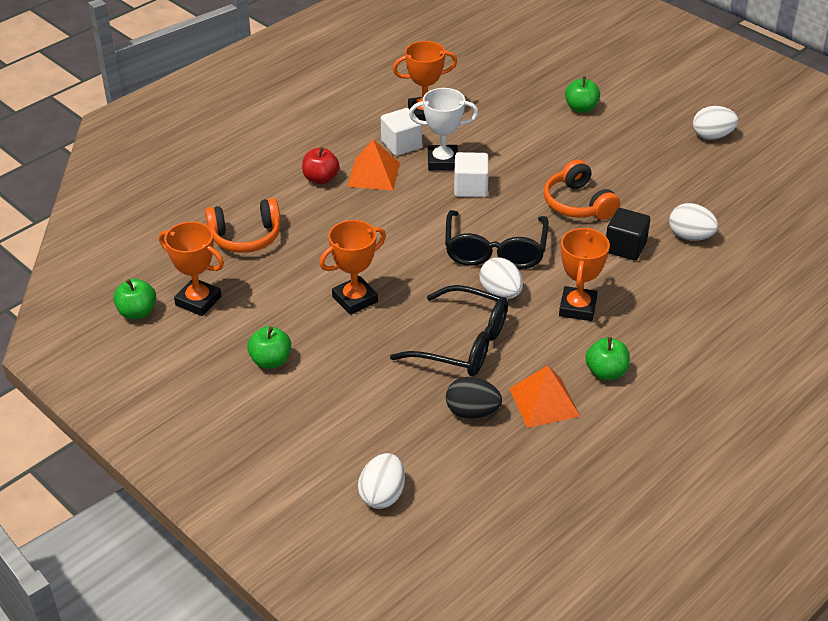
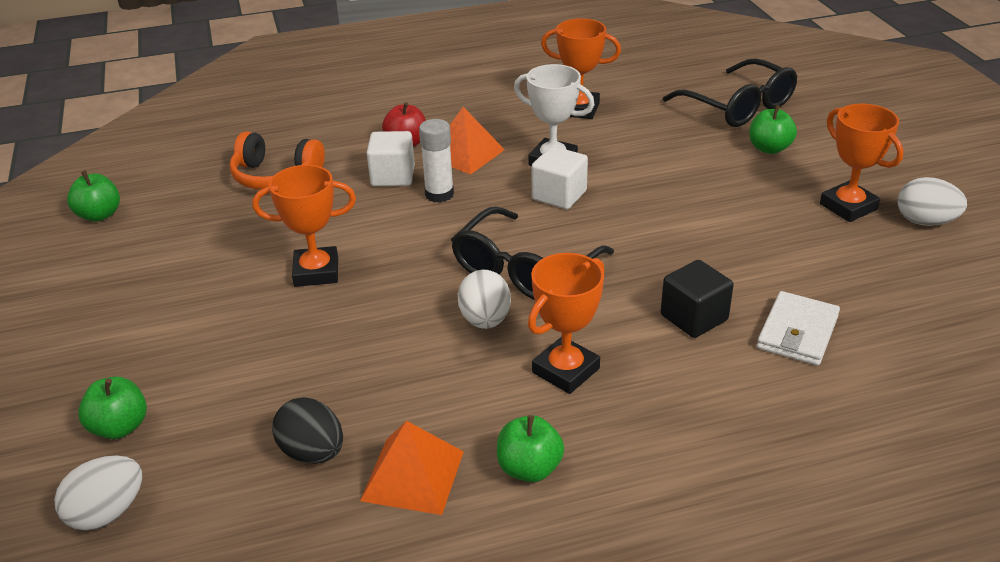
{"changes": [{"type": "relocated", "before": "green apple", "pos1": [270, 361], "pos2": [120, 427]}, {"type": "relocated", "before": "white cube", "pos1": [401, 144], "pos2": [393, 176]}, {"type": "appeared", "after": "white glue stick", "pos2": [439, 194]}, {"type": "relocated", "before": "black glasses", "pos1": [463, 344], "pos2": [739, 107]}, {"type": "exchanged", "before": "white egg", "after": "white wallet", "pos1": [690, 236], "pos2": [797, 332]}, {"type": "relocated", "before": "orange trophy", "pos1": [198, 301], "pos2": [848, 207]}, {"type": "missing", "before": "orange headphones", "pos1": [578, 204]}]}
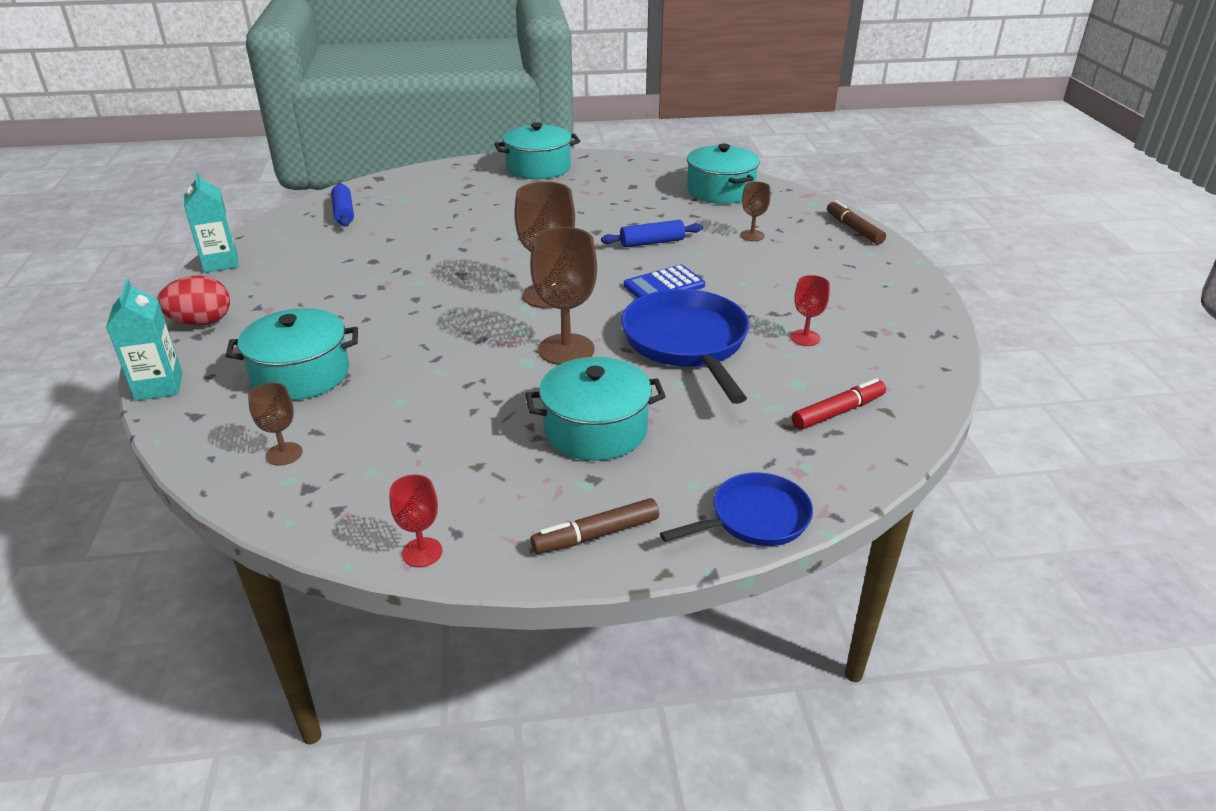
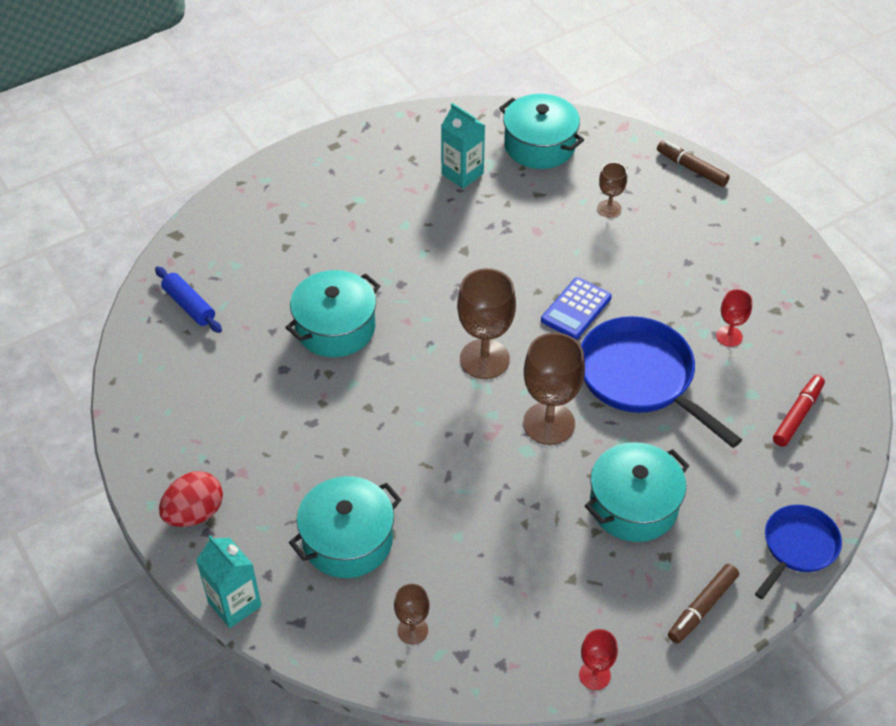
{"changes": [{"type": "relocated", "before": "turquoise pot", "pos1": [538, 168], "pos2": [335, 328]}, {"type": "relocated", "before": "turquoise carton", "pos1": [220, 263], "pos2": [462, 174]}, {"type": "missing", "before": "blue rolling pin", "pos1": [652, 242]}]}
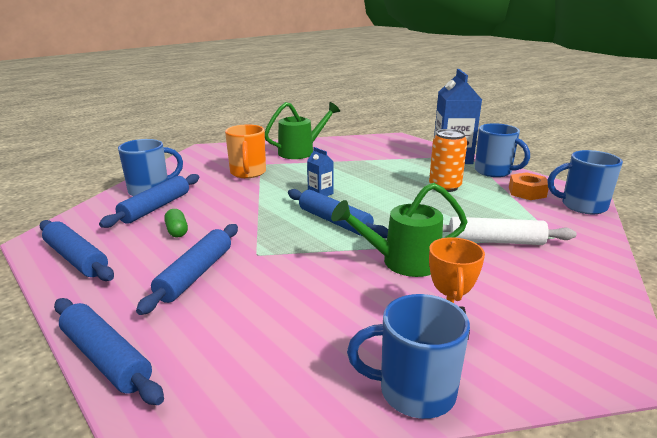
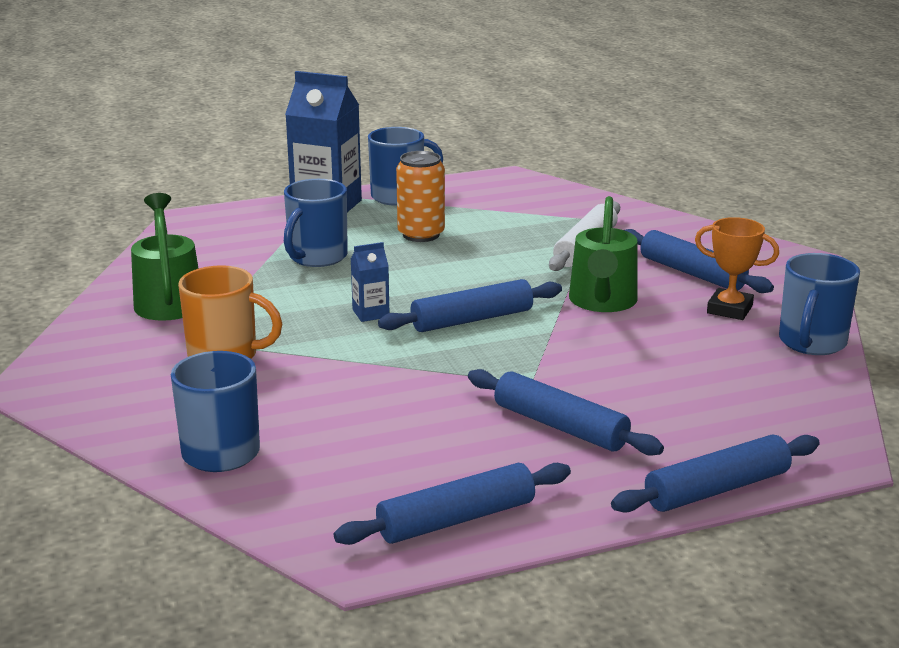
{"changes": [{"type": "relocated", "before": "blue mug", "pos1": [582, 206], "pos2": [317, 257]}, {"type": "relocated", "before": "blue rolling pin", "pos1": [156, 207], "pos2": [692, 273]}, {"type": "missing", "before": "green capsule", "pos1": [177, 231]}, {"type": "missing", "before": "orange nut", "pos1": [527, 192]}]}
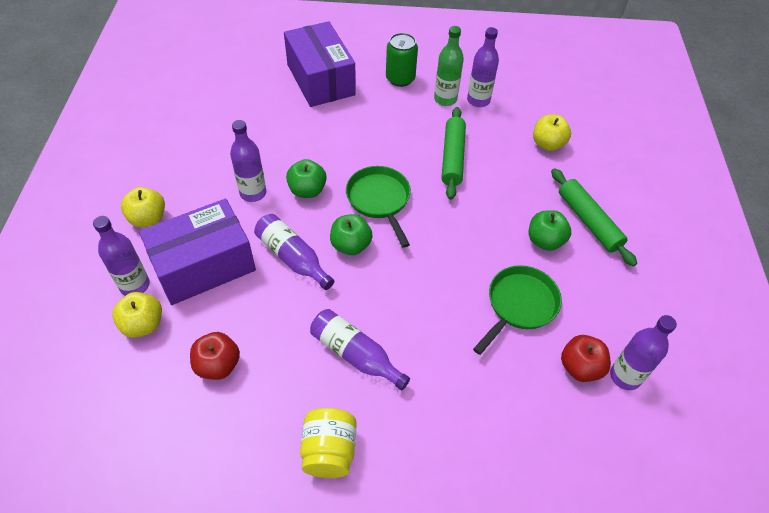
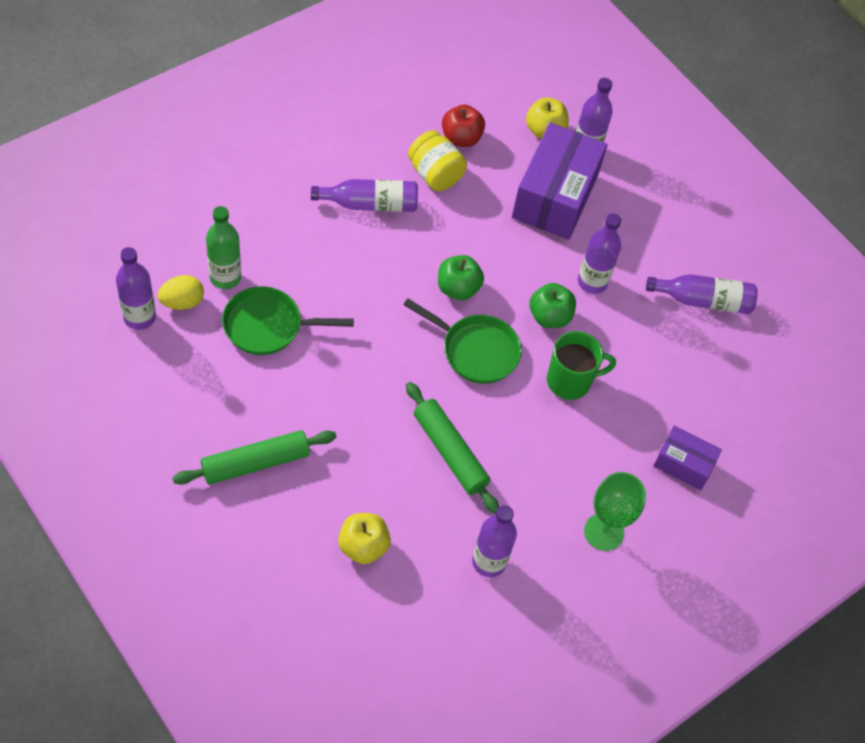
{"changes": [{"type": "exchanged", "before": "red apple", "after": "yellow egg", "pos1": [580, 367], "pos2": [182, 302]}, {"type": "spun", "before": "green rolling pin", "pos1": [588, 221], "pos2": [256, 463], "turn": -45}, {"type": "relocated", "before": "green bottle", "pos1": [445, 99], "pos2": [225, 277]}, {"type": "spun", "before": "green pan", "pos1": [519, 305], "pos2": [268, 326], "turn": 90}, {"type": "relocated", "before": "yellow jar", "pos1": [329, 451], "pos2": [435, 174]}, {"type": "appeared", "after": "green mug", "pos2": [570, 381]}, {"type": "exchanged", "before": "green can", "after": "green goblet", "pos1": [400, 78], "pos2": [604, 532]}, {"type": "relocated", "before": "purple bottle", "pos1": [292, 257], "pos2": [703, 300]}, {"type": "size", "before": "purple box", "pos1": [320, 79], "pos2": [683, 464], "scale": 0.53}, {"type": "missing", "before": "yellow apple", "pos1": [148, 218]}, {"type": "missing", "before": "green apple", "pos1": [545, 241]}]}
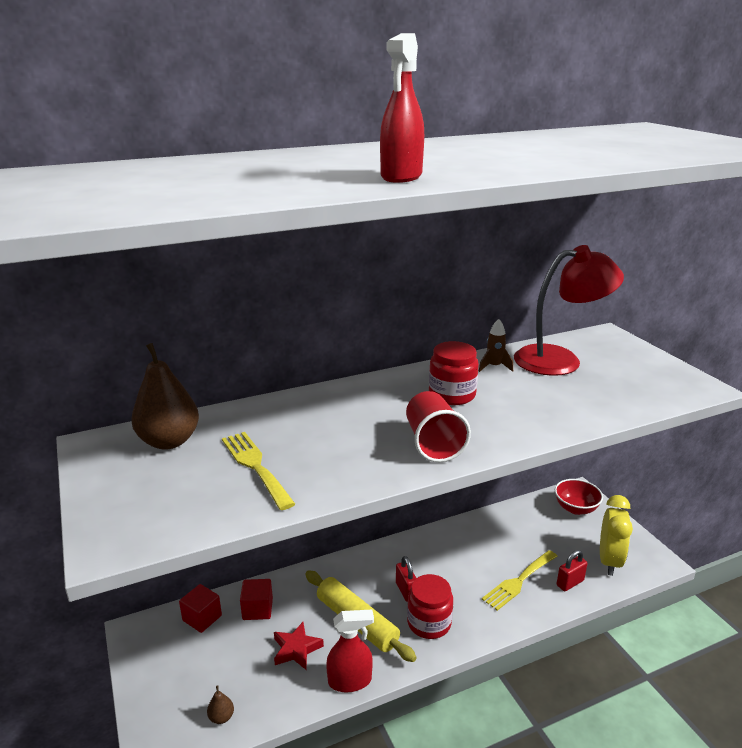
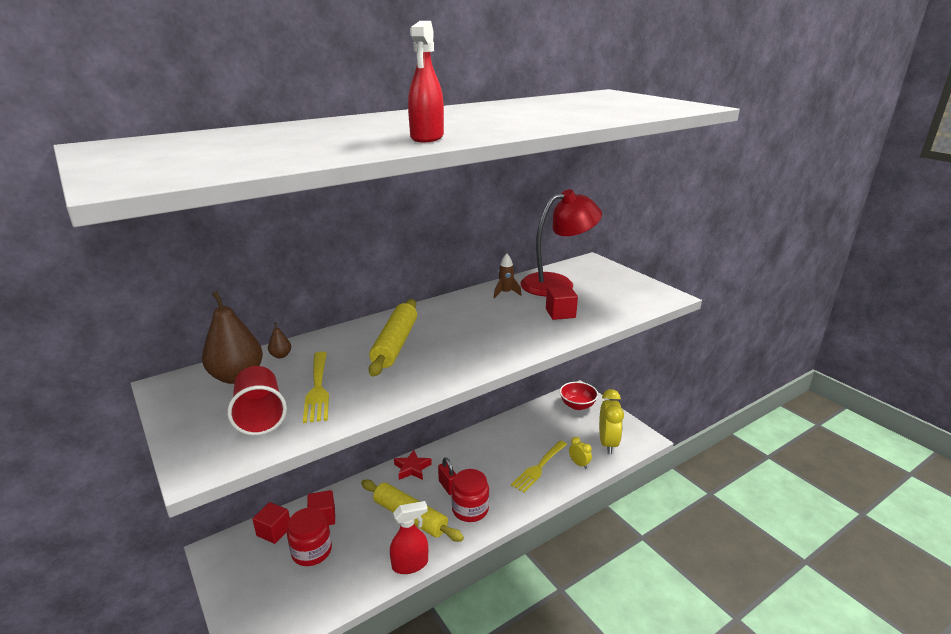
{"changes": [{"type": "relocated", "before": "red cup", "pos1": [433, 443], "pos2": [260, 416]}, {"type": "relocated", "before": "brown pear", "pos1": [221, 717], "pos2": [281, 355]}, {"type": "relocated", "before": "red jar", "pos1": [452, 395], "pos2": [312, 551]}, {"type": "spun", "before": "yellow fork", "pos1": [255, 466], "pos2": [318, 389], "turn": -150}, {"type": "appeared", "after": "yellow rolling pin", "pos2": [395, 344]}, {"type": "relocated", "before": "red star", "pos1": [296, 649], "pos2": [412, 468]}, {"type": "appeared", "after": "red cube", "pos2": [560, 313]}, {"type": "exchanged", "before": "red padlock", "after": "yellow clock", "pos1": [570, 583], "pos2": [579, 464]}]}
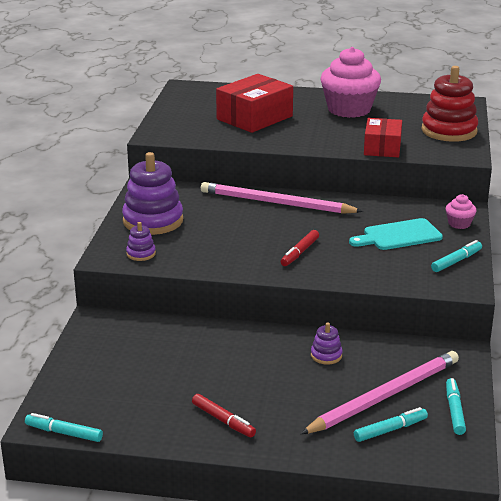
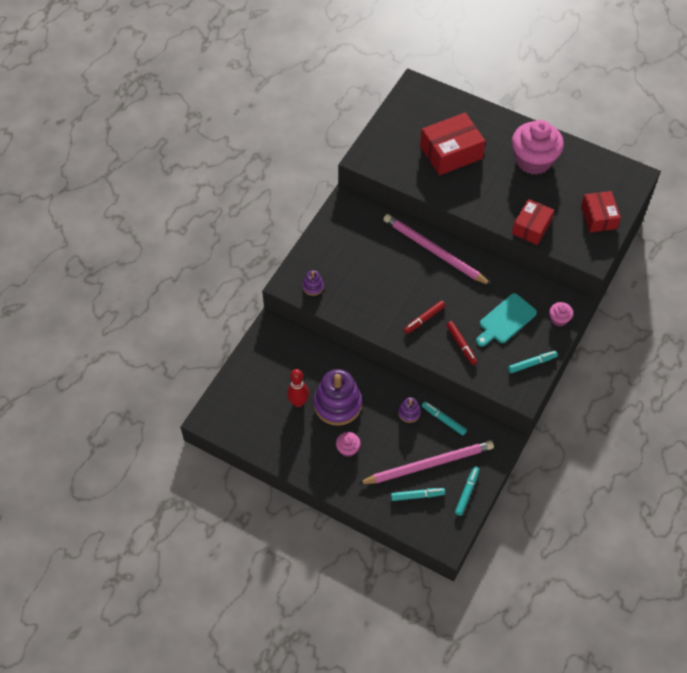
{"changes": [{"type": "appeared", "after": "red bowling pin", "pos2": [298, 402]}, {"type": "relocated", "before": "purple stacking toy", "pos1": [153, 221], "pos2": [337, 404]}, {"type": "appeared", "after": "pink cupcake", "pos2": [348, 449]}, {"type": "relocated", "before": "turquoise marker", "pos1": [64, 433], "pos2": [443, 420]}, {"type": "relocated", "before": "red marker", "pos1": [223, 420], "pos2": [461, 345]}, {"type": "spun", "before": "turquoise cutting board", "pos1": [399, 236], "pos2": [506, 320], "turn": -45}, {"type": "exchanged", "before": "red stacking toy", "after": "red box", "pos1": [449, 131], "pos2": [598, 217]}]}
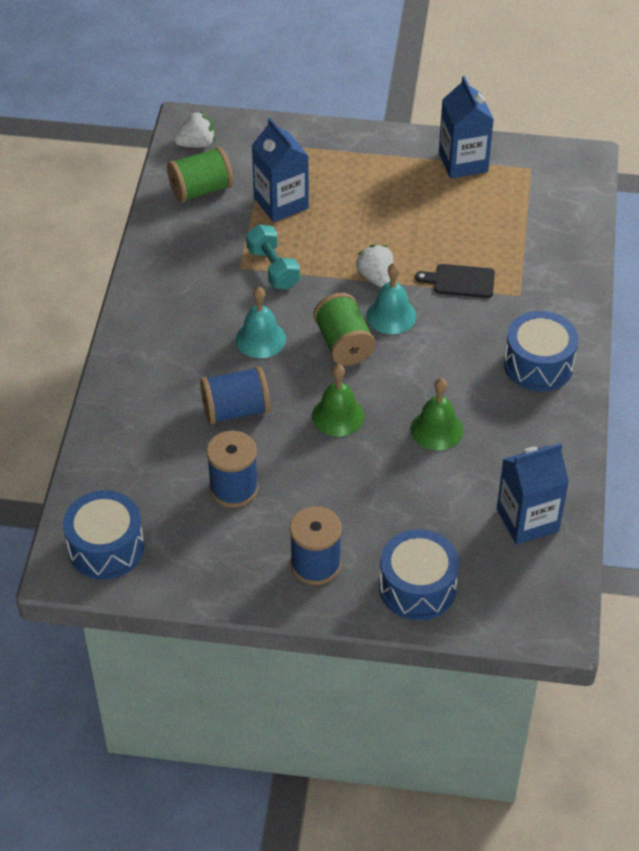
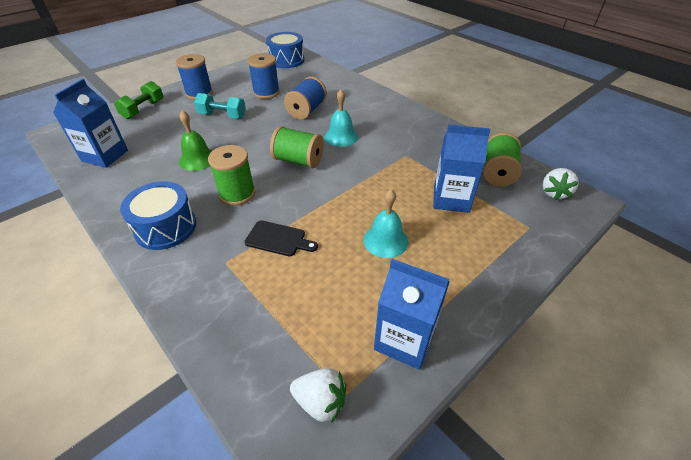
{"changes": [{"type": "exchanged", "before": "blue drum", "after": "green dumbbell", "pos1": [417, 587], "pos2": [143, 109]}, {"type": "relocated", "before": "turquoise dumbbell", "pos1": [273, 268], "pos2": [222, 116]}, {"type": "appeared", "after": "green spool", "pos2": [237, 194]}, {"type": "spun", "before": "black cutting board", "pos1": [460, 281], "pos2": [278, 239], "turn": 60}, {"type": "relocated", "before": "white strawberry", "pos1": [376, 277], "pos2": [320, 401]}, {"type": "relocated", "before": "turquoise bell", "pos1": [391, 315], "pos2": [385, 240]}, {"type": "missing", "before": "green bell", "pos1": [338, 416]}]}
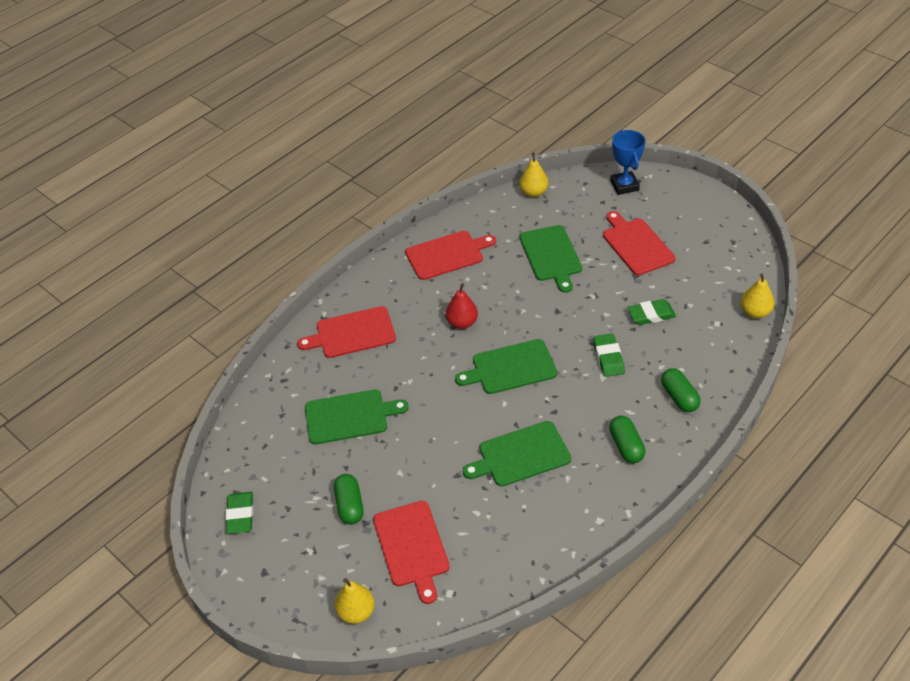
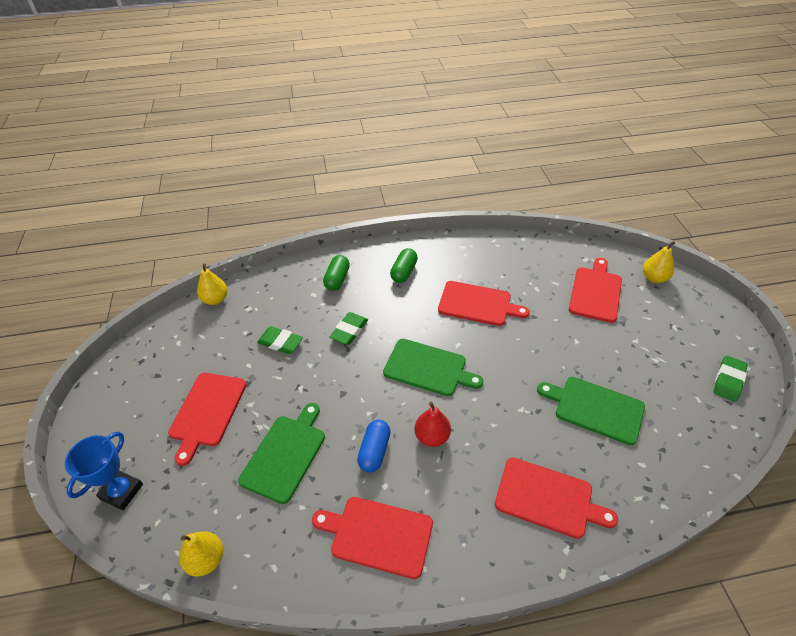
{"changes": [{"type": "appeared", "after": "blue capsule", "pos2": [374, 451]}, {"type": "colour", "before": "green cutting board", "after": "red cutting board", "pos1": [520, 455], "pos2": [478, 304]}, {"type": "missing", "before": "green capsule", "pos1": [350, 505]}]}
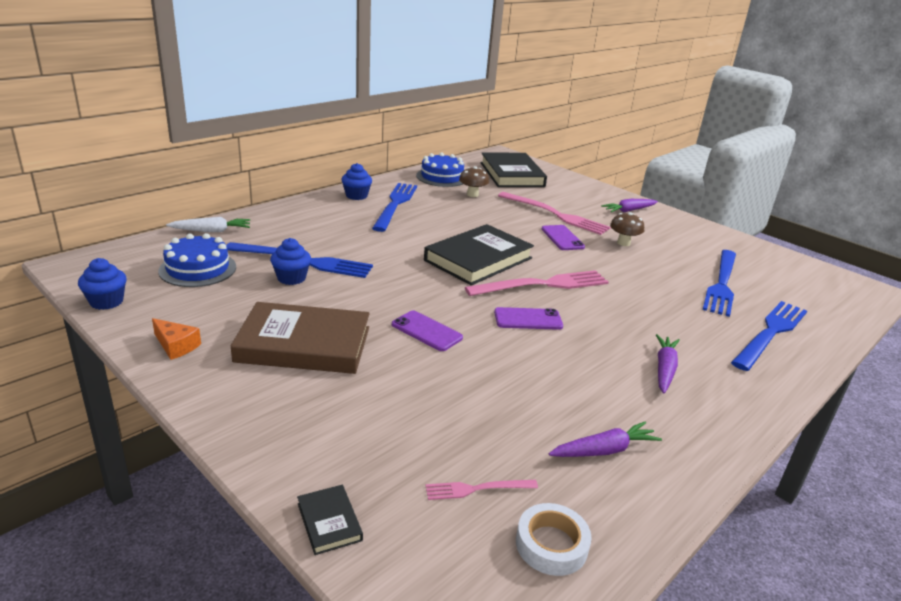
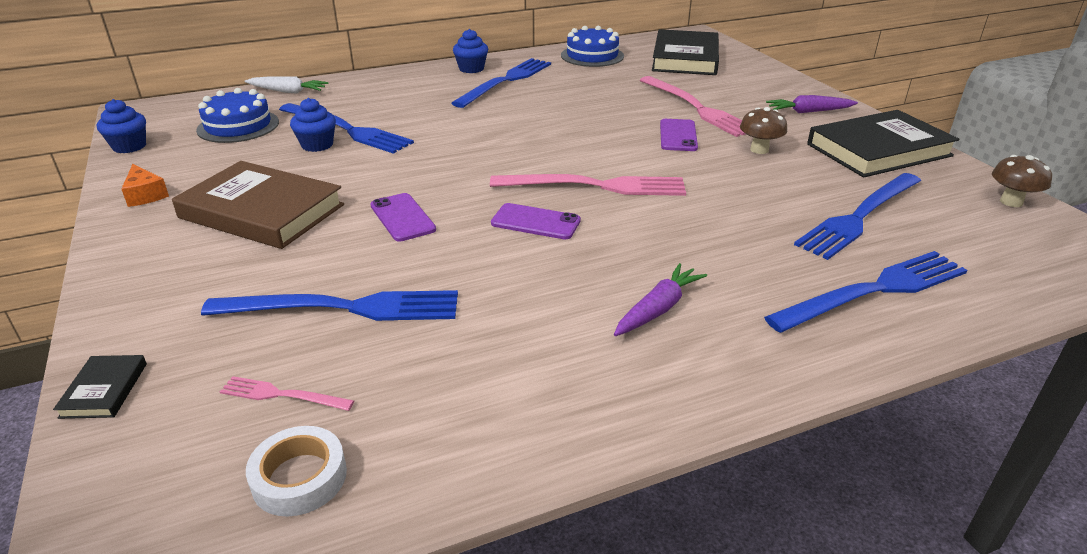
{"changes": [{"type": "appeared", "after": "blue fork", "pos2": [342, 308]}, {"type": "relocated", "before": "black book", "pos1": [478, 259], "pos2": [878, 150]}, {"type": "relocated", "before": "brown mushroom", "pos1": [472, 194], "pos2": [1011, 202]}, {"type": "missing", "before": "purple carrot", "pos1": [604, 450]}]}
